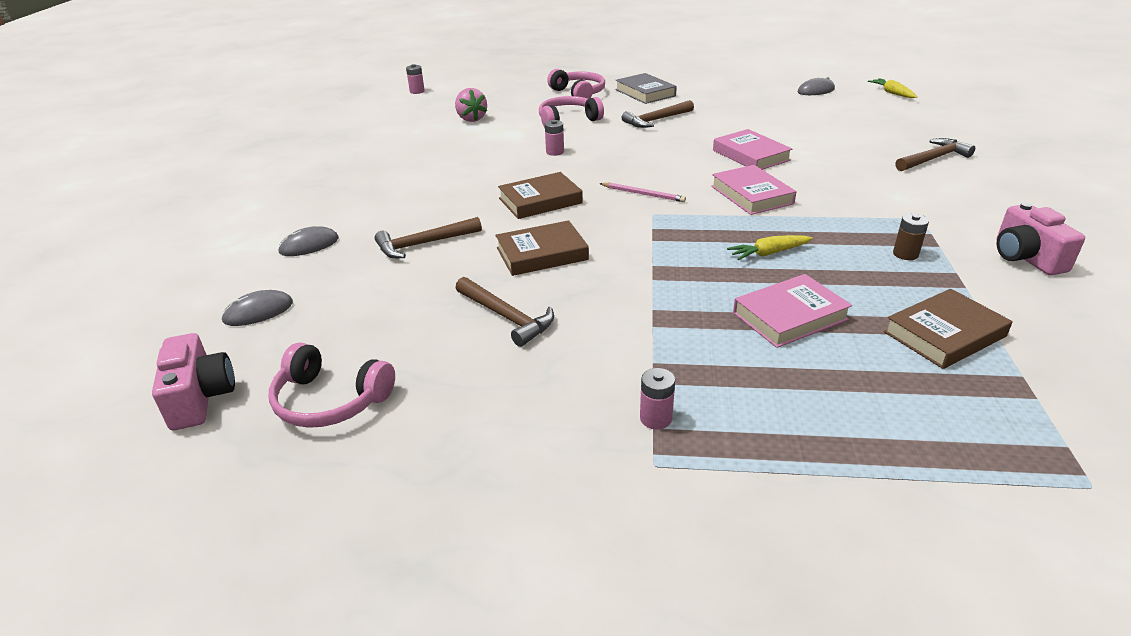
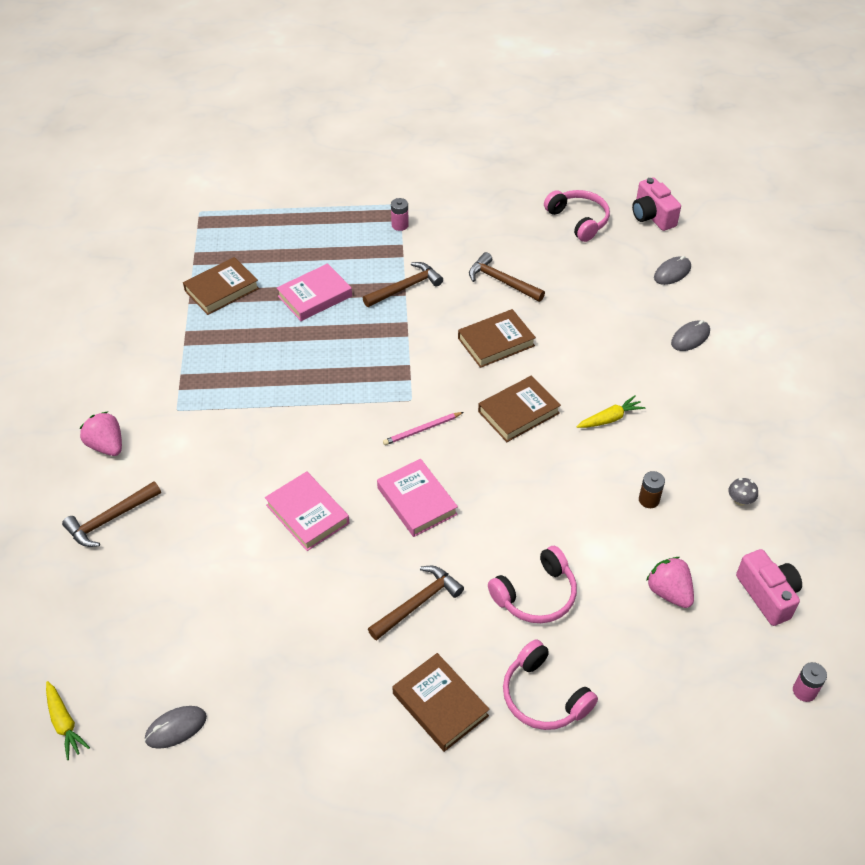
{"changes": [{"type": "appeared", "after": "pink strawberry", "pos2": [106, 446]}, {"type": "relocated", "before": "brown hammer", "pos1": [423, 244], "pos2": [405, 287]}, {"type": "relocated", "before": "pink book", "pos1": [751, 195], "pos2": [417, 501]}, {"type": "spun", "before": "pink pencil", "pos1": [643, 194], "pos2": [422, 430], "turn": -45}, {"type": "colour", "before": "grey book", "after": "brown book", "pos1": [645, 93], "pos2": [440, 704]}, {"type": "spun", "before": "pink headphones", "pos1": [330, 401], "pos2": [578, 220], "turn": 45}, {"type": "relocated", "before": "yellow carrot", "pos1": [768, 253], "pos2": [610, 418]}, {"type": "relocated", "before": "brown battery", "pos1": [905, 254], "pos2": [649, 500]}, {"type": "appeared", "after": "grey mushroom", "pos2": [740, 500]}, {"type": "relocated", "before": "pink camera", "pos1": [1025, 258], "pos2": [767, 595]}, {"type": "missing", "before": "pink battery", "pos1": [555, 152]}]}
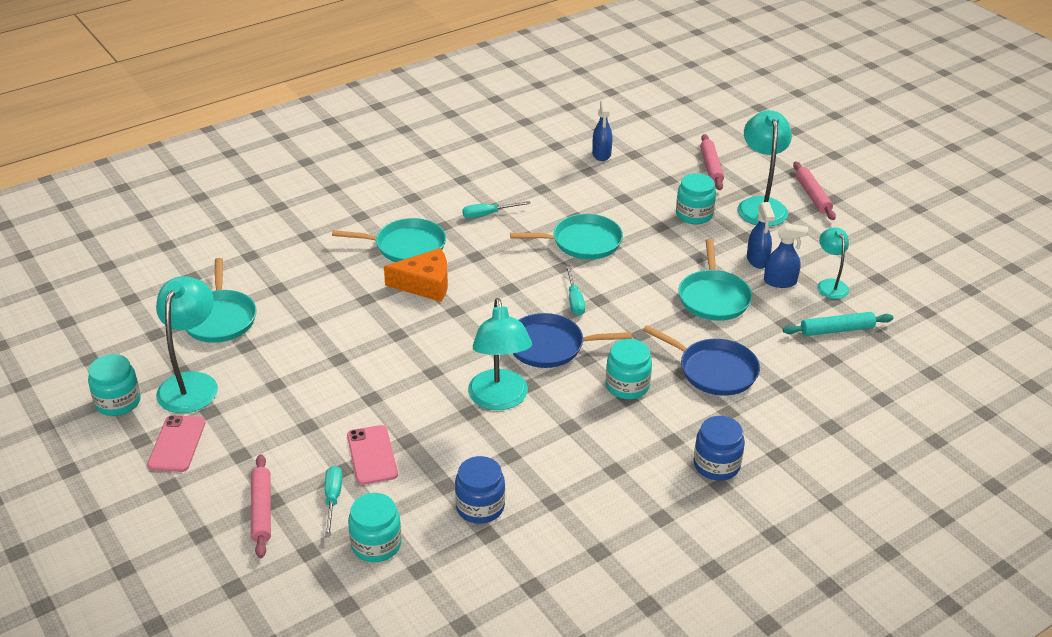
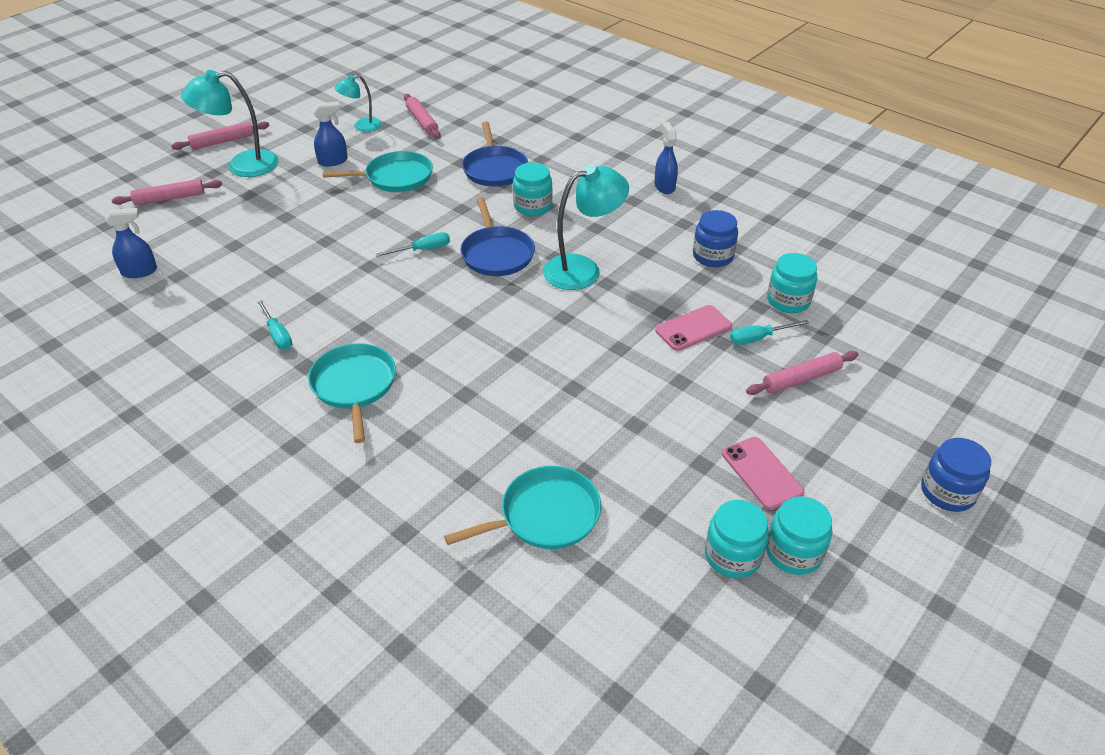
{"changes": [{"type": "colour", "before": "turquoise rolling pin", "after": "pink rolling pin", "pos1": [837, 330], "pos2": [422, 121]}, {"type": "spun", "before": "blue pan", "pos1": [714, 370], "pos2": [494, 169], "turn": 150}, {"type": "relocated", "before": "blue spray bottle", "pos1": [780, 282], "pos2": [664, 186]}, {"type": "spun", "before": "pink phone", "pos1": [177, 444], "pos2": [762, 473], "turn": 75}, {"type": "relocated", "before": "turquoise jar", "pos1": [694, 215], "pos2": [793, 552]}, {"type": "relocated", "before": "blue jar", "pos1": [716, 465], "pos2": [947, 492]}, {"type": "missing", "before": "turquoise lamp", "pos1": [192, 383]}, {"type": "missing", "before": "orange cheese", "pos1": [425, 284]}, {"type": "missing", "before": "turquoise pan", "pos1": [582, 242]}]}
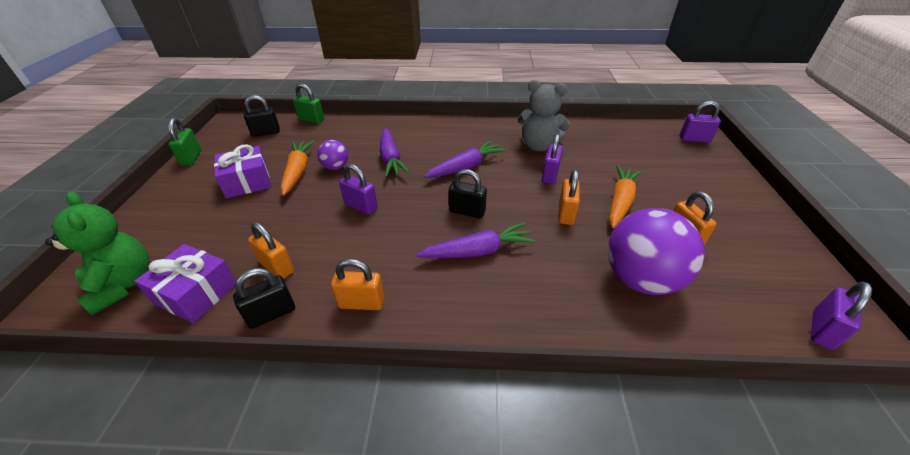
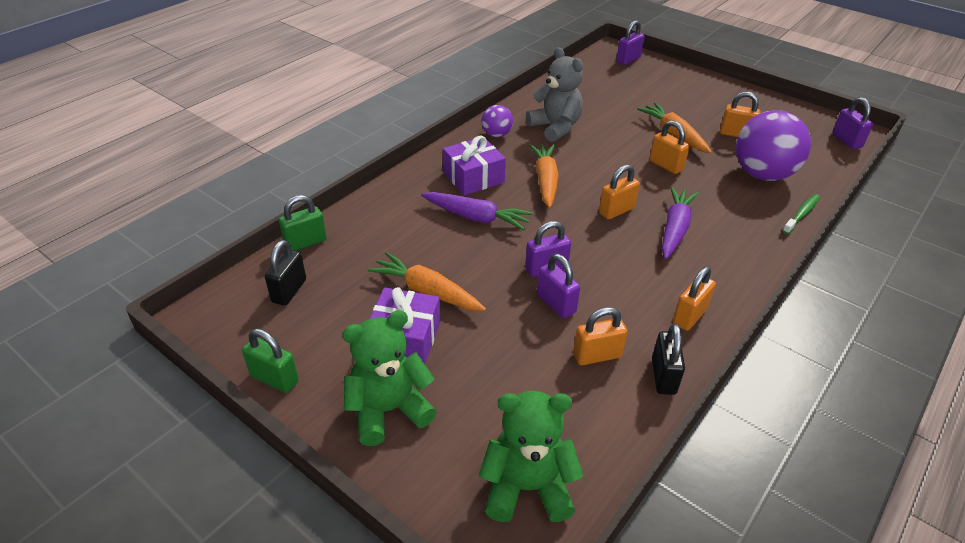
{"changes": [{"type": "appeared", "after": "green teddy bear", "pos2": [388, 410]}, {"type": "relocated", "before": "purple gift", "pos1": [196, 293], "pos2": [473, 177]}, {"type": "relocated", "before": "purple ball", "pos1": [336, 167], "pos2": [496, 134]}, {"type": "spun", "before": "grey teddy bear", "pos1": [539, 146], "pos2": [555, 127], "turn": -90}, {"type": "colour", "before": "purple carrot", "after": "orange carrot", "pos1": [465, 167], "pos2": [545, 181]}, {"type": "relocated", "before": "purple padlock", "pos1": [550, 175], "pos2": [556, 304]}, {"type": "colour", "before": "black padlock", "after": "orange padlock", "pos1": [467, 211], "pos2": [616, 211]}, {"type": "appeared", "after": "green toothbrush", "pos2": [801, 214]}]}
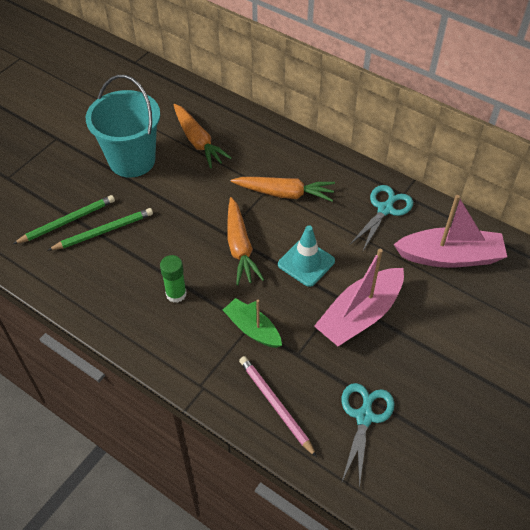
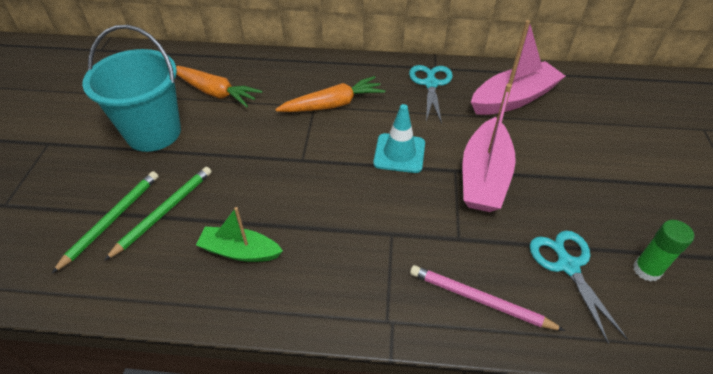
{"changes": [{"type": "relocated", "before": "green boat", "pos1": [252, 329], "pos2": [240, 251]}, {"type": "relocated", "before": "green glue stick", "pos1": [176, 294], "pos2": [646, 270]}, {"type": "missing", "before": "orange carrot", "pos1": [240, 247]}]}
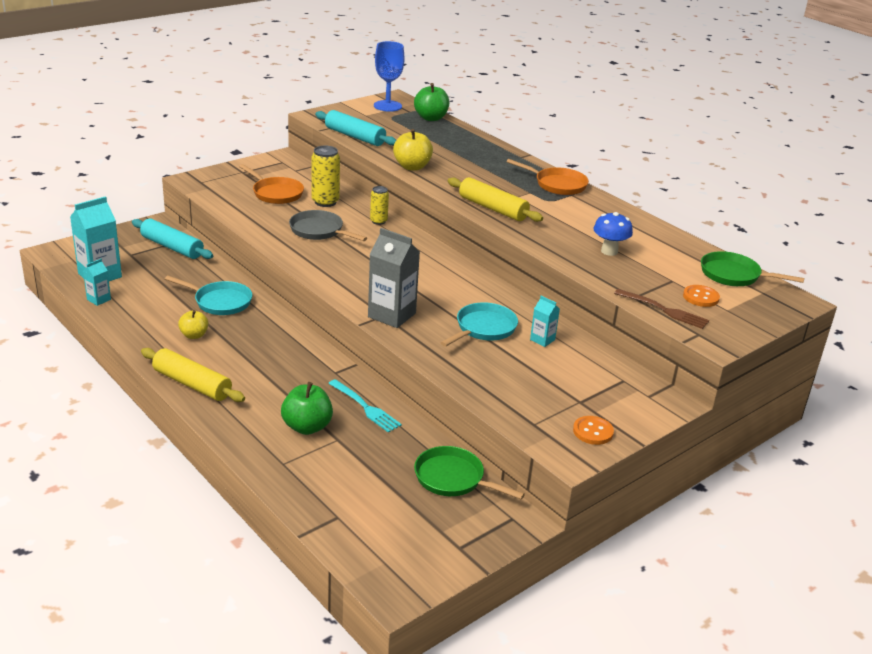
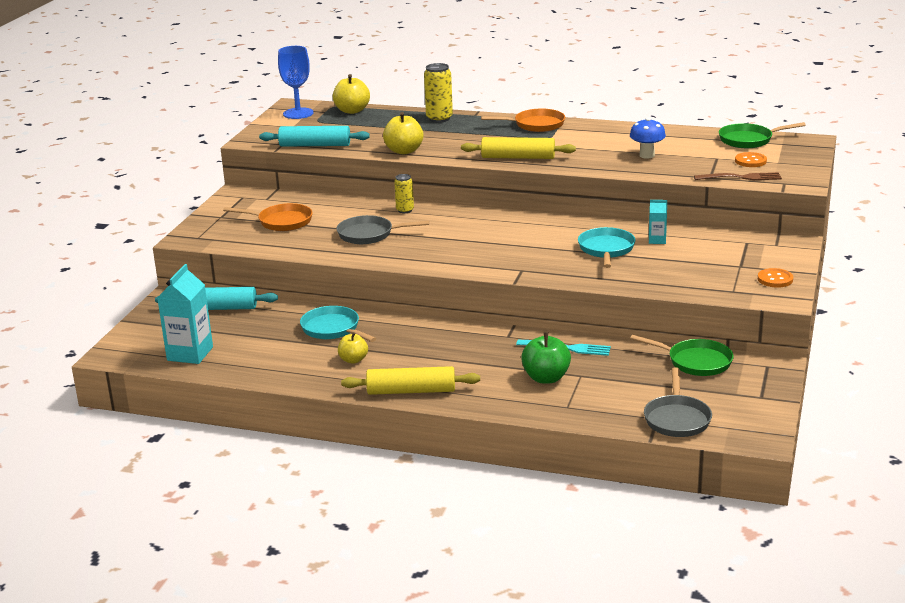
{"changes": [{"type": "spun", "before": "turquoise pan", "pos1": [220, 302], "pos2": [333, 329], "turn": -120}, {"type": "colour", "before": "green apple", "after": "yellow apple", "pos1": [431, 118], "pos2": [352, 111]}, {"type": "relocated", "before": "yellow can", "pos1": [325, 202], "pos2": [439, 118]}, {"type": "spun", "before": "green pan", "pos1": [453, 478], "pos2": [695, 362], "turn": -150}, {"type": "appeared", "after": "grey pan", "pos2": [677, 419]}, {"type": "missing", "before": "turquoise carton", "pos1": [99, 299]}, {"type": "missing", "before": "grey carton", "pos1": [392, 315]}]}
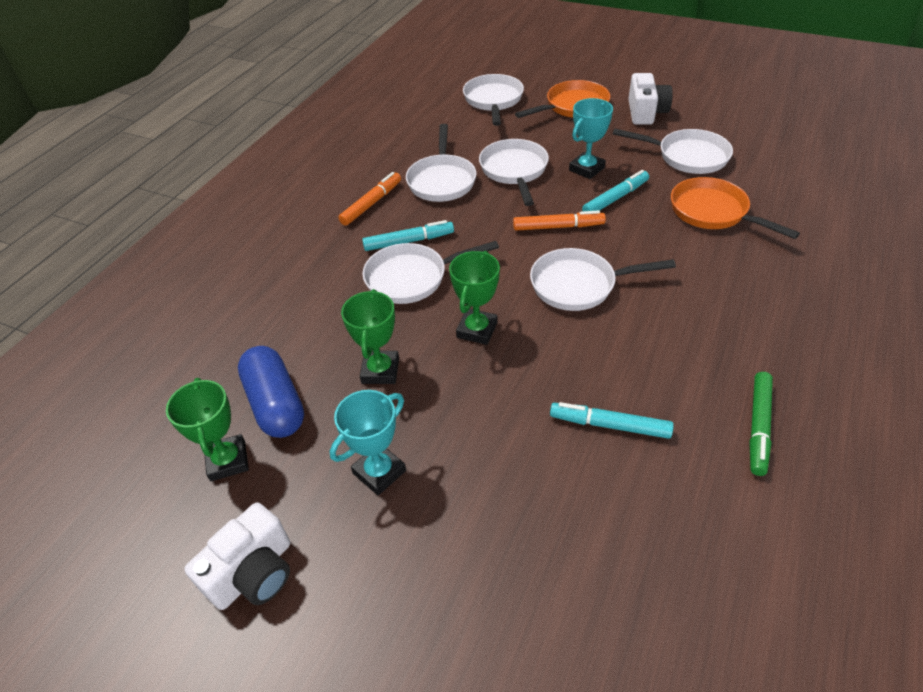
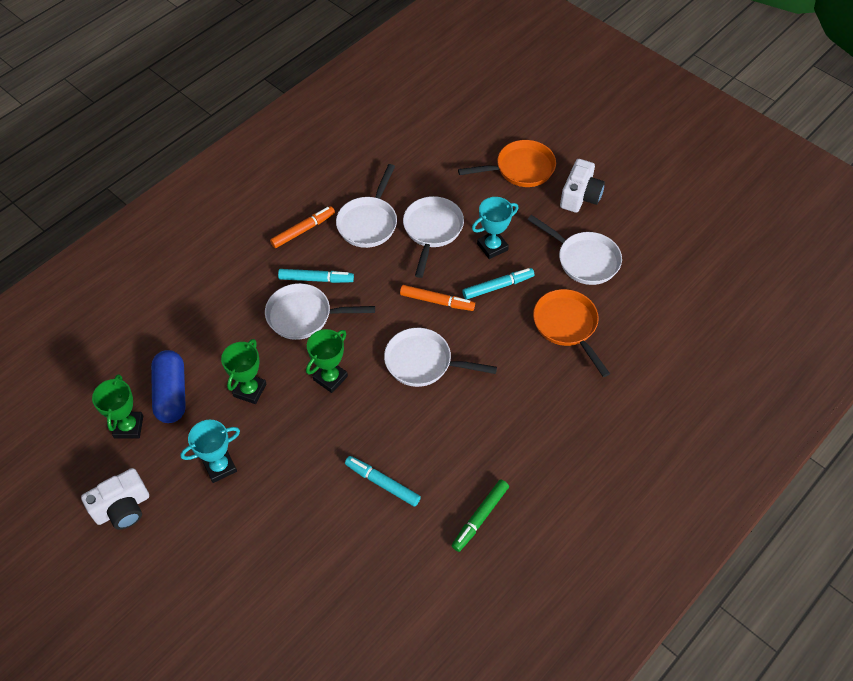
{"changes": [{"type": "missing", "before": "white pan", "pos1": [493, 101]}]}
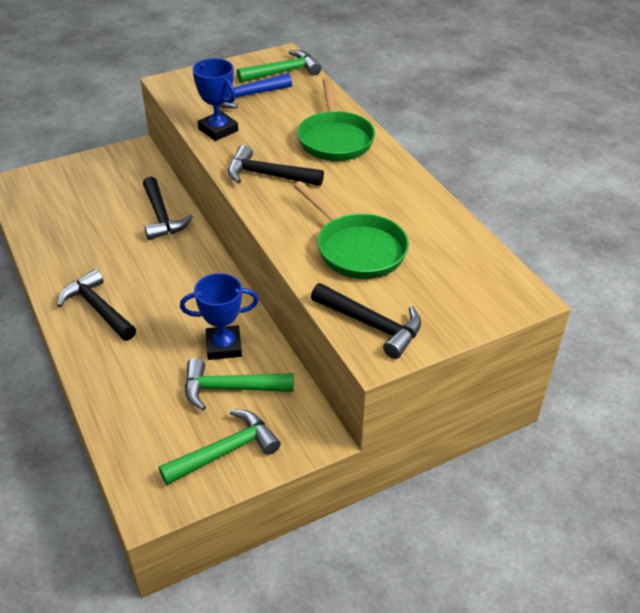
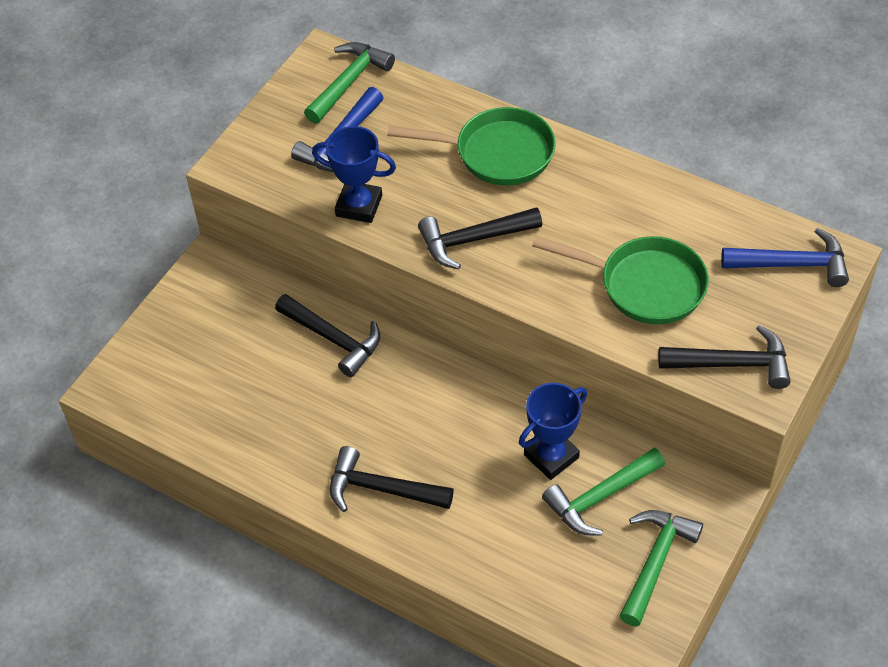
{"changes": [{"type": "spun", "before": "green pan", "pos1": [335, 139], "pos2": [497, 153], "turn": -45}, {"type": "appeared", "after": "blue hammer", "pos2": [793, 264]}]}
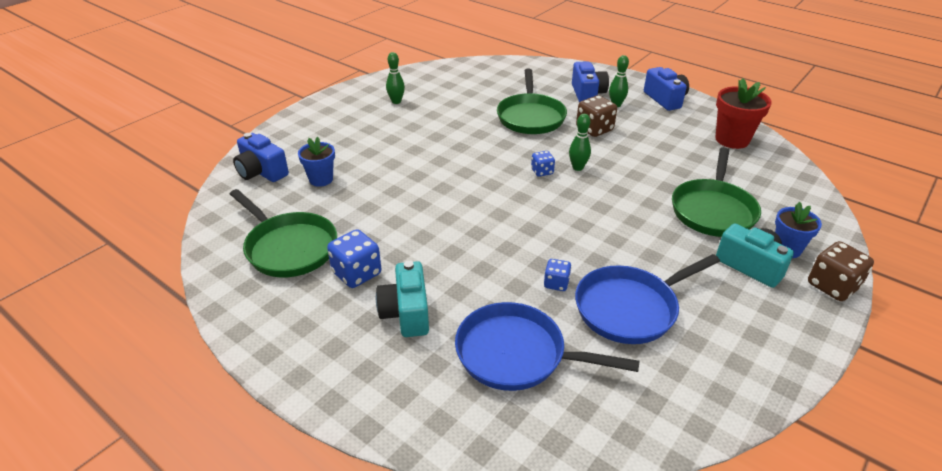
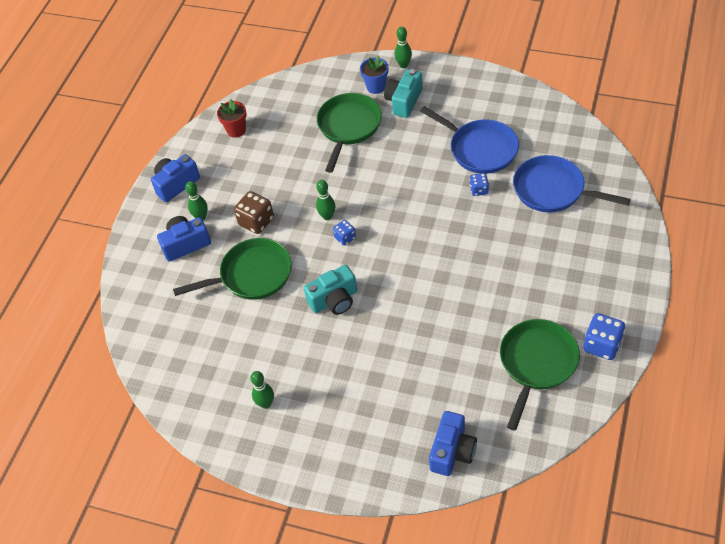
{"changes": [{"type": "size", "before": "red flower pot", "pos1": [732, 140], "pos2": [236, 130], "scale": 0.66}, {"type": "relocated", "before": "turquoise camera", "pos1": [406, 313], "pos2": [334, 300]}, {"type": "spun", "before": "green pan", "pos1": [713, 210], "pos2": [348, 127], "turn": -75}, {"type": "exchanged", "before": "brown dice", "after": "green bowling pin", "pos1": [832, 286], "pos2": [403, 65]}, {"type": "spun", "before": "blue pan", "pos1": [517, 354], "pos2": [553, 190], "turn": 120}, {"type": "relocated", "before": "blue dice", "pos1": [357, 273], "pos2": [602, 345]}, {"type": "missing", "before": "blue flower pot", "pos1": [321, 179]}]}
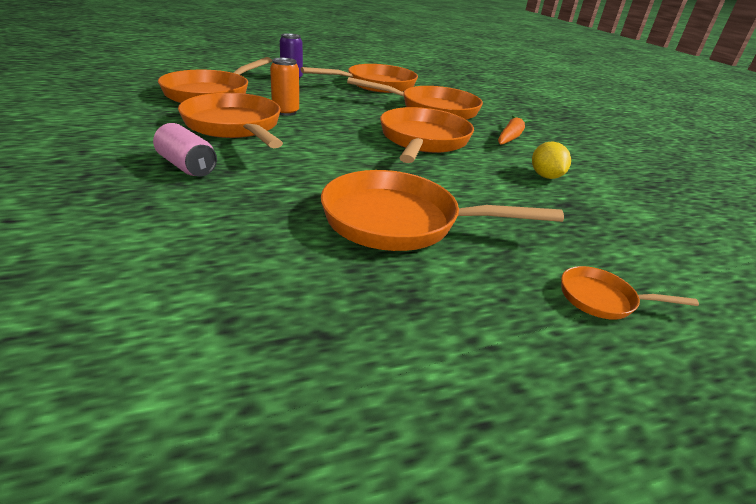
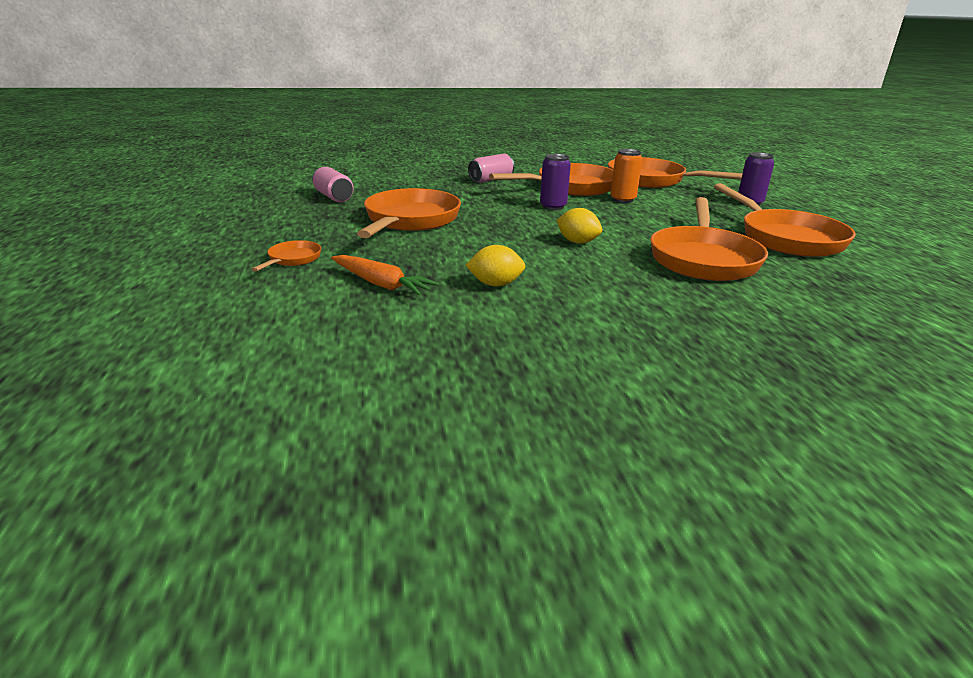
{"changes": [{"type": "appeared", "after": "pink can", "pos2": [333, 197]}, {"type": "relocated", "before": "orange carrot", "pos1": [511, 137], "pos2": [381, 284]}, {"type": "appeared", "after": "purple can", "pos2": [553, 206]}, {"type": "exchanged", "before": "orange pan", "after": "yellow lemon", "pos1": [423, 140], "pos2": [577, 242]}]}
